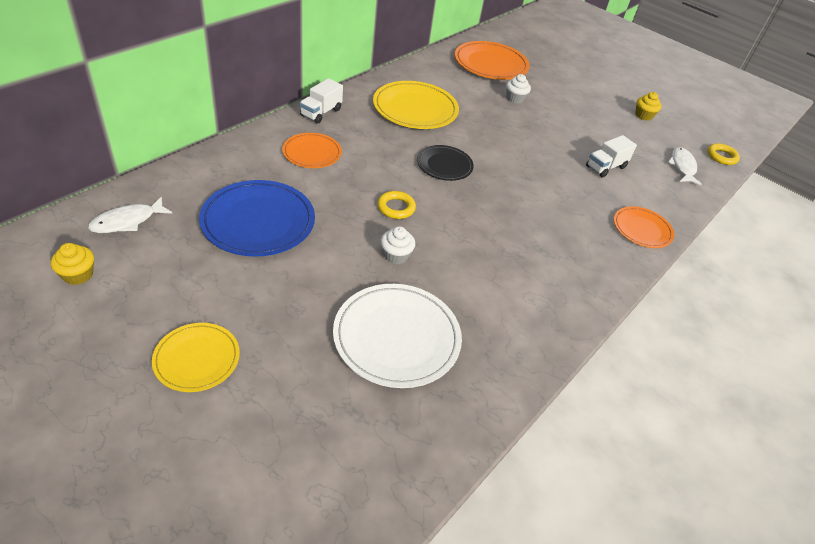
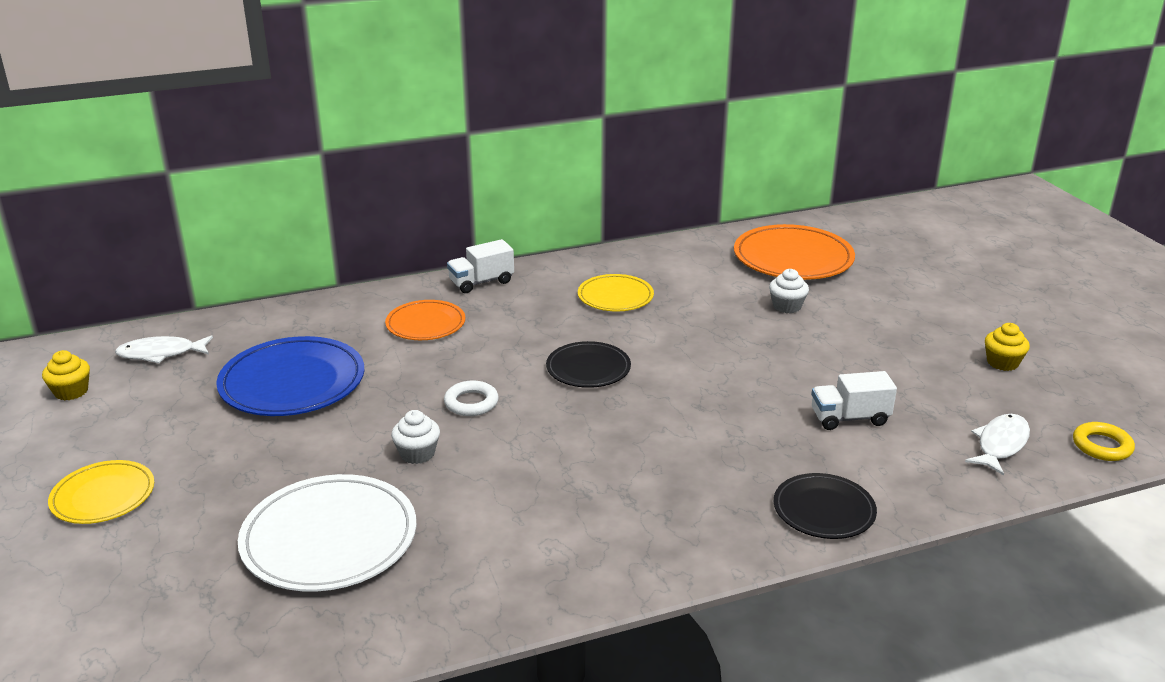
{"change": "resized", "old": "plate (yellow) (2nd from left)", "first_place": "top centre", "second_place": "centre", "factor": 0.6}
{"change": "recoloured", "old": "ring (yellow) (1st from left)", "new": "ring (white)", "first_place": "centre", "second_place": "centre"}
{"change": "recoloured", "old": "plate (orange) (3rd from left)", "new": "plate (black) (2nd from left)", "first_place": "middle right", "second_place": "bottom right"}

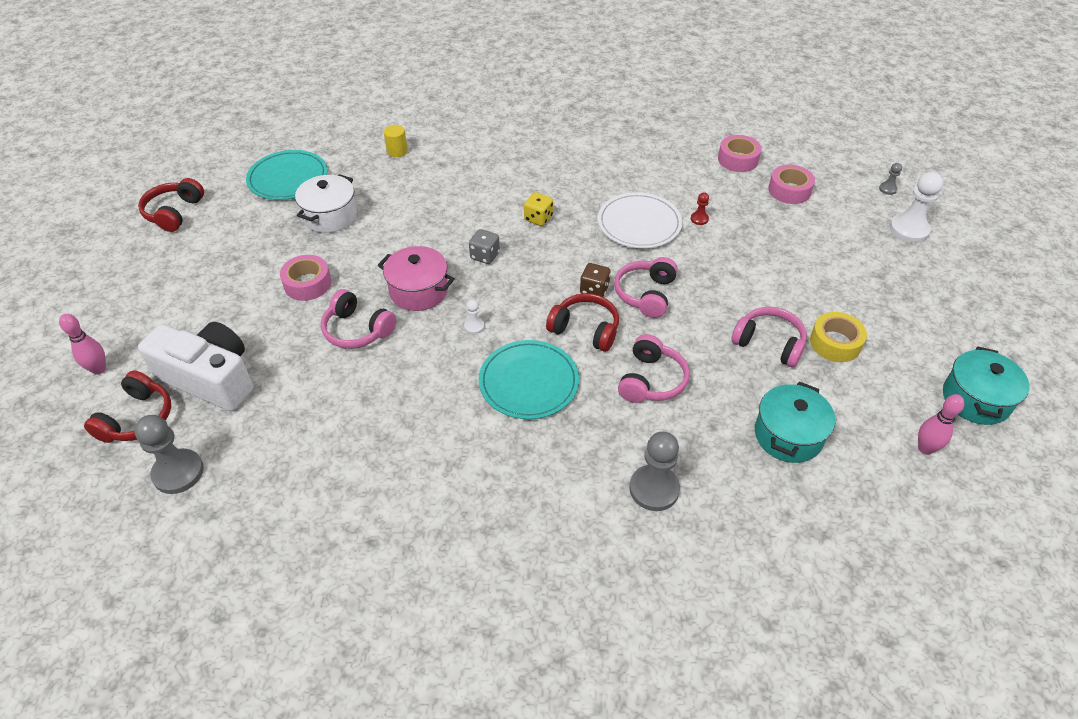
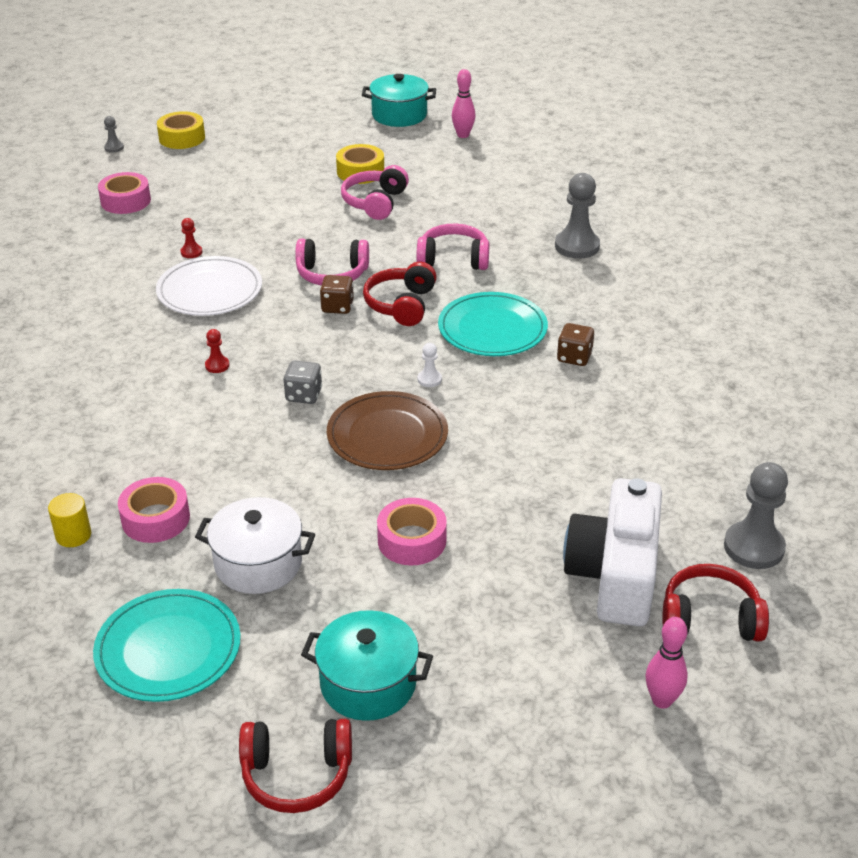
{"change": "removed", "old": "headphones (pink) (1st from left)", "first_place": "middle left"}
{"change": "replaced", "old": "pot (pink)", "new": "plate (brown)", "first_place": "centre", "second_place": "centre"}
{"change": "replaced", "old": "dice (yellow)", "new": "pawn (red) (2nd from left)", "first_place": "top centre", "second_place": "middle left"}
{"change": "moved", "old": "tape (pink) (2nd from left)", "first_place": "top right", "second_place": "middle left"}
{"change": "moved", "old": "pot (turquoise) (1st from left)", "first_place": "middle right", "second_place": "bottom centre"}
{"change": "replaced", "old": "pawn (white) (2nd from left)", "new": "tape (yellow) (1st from left)", "first_place": "top right", "second_place": "top left"}
{"change": "added", "new": "dice (brown) (2nd from left)", "second_place": "middle right"}

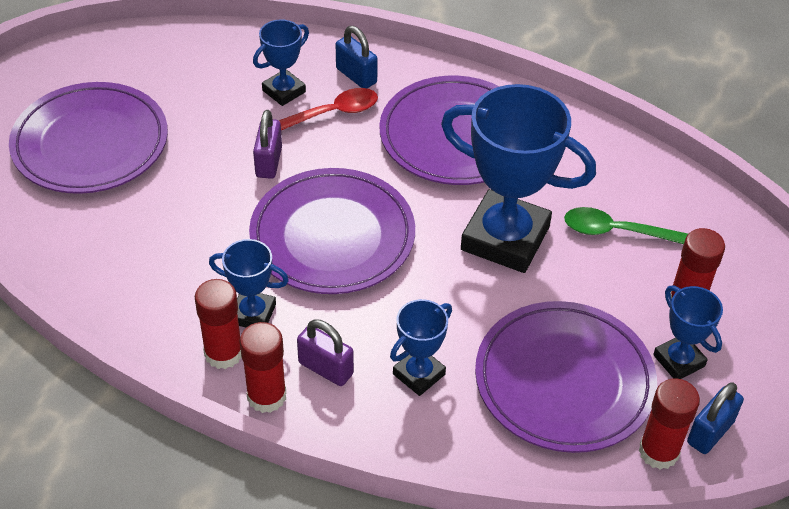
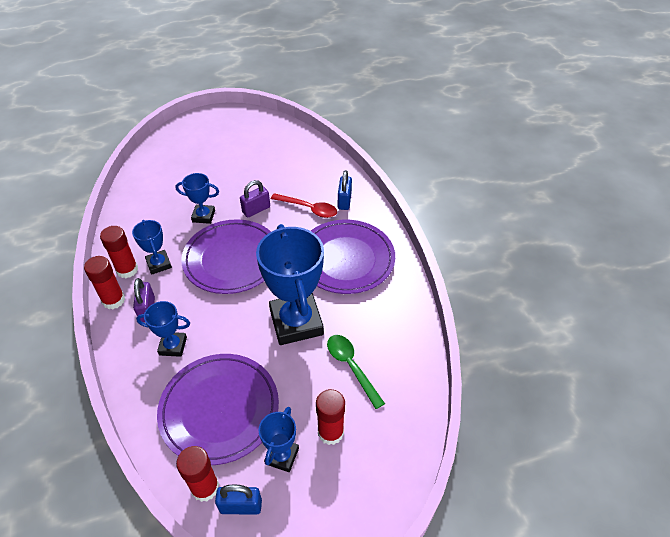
{"change": "removed", "old": "plate (purple) (1st from left)", "first_place": "top left"}
{"change": "moved", "old": "trophy (blue) (2nd from left in the first image)", "new": "trophy (blue) (3rd from left)", "first_place": "top centre", "second_place": "middle left"}

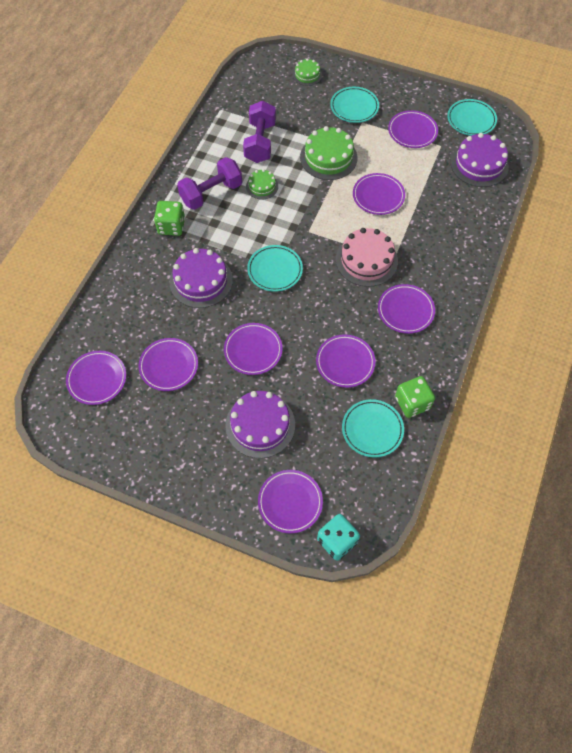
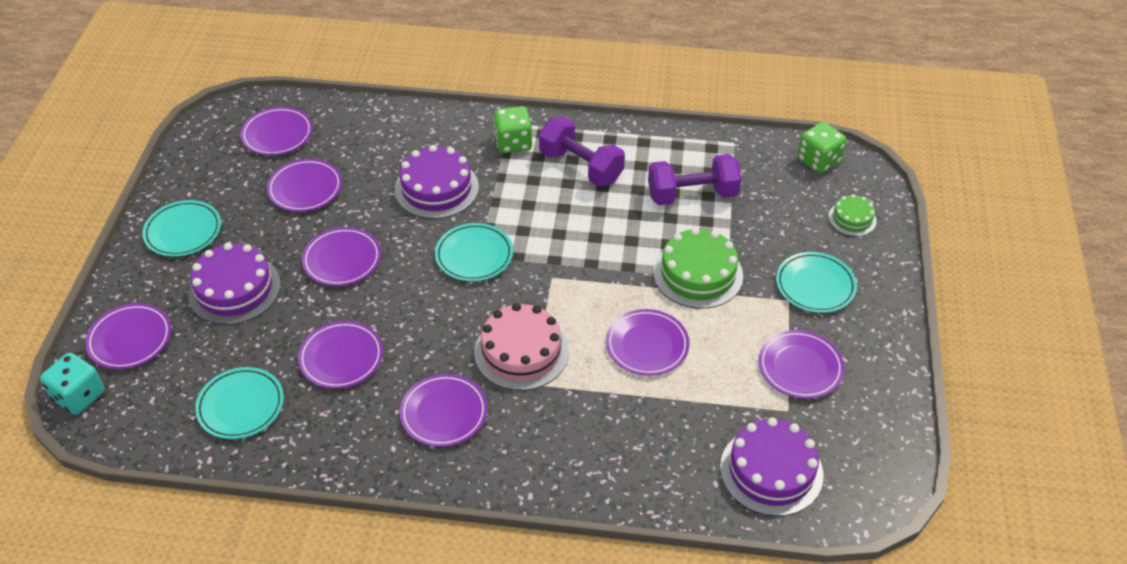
{"change": "removed", "old": "cake (green) (1st from left)", "first_place": "top centre"}
{"change": "moved", "old": "dice (green) (2nd from left)", "first_place": "middle right", "second_place": "top right"}
{"change": "moved", "old": "plate (turquoise) (4th from left in the first image)", "new": "plate (turquoise) (1st from left)", "first_place": "top right", "second_place": "middle left"}

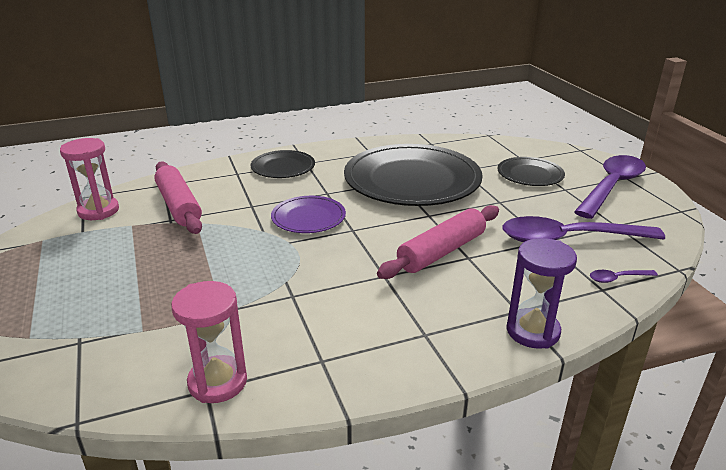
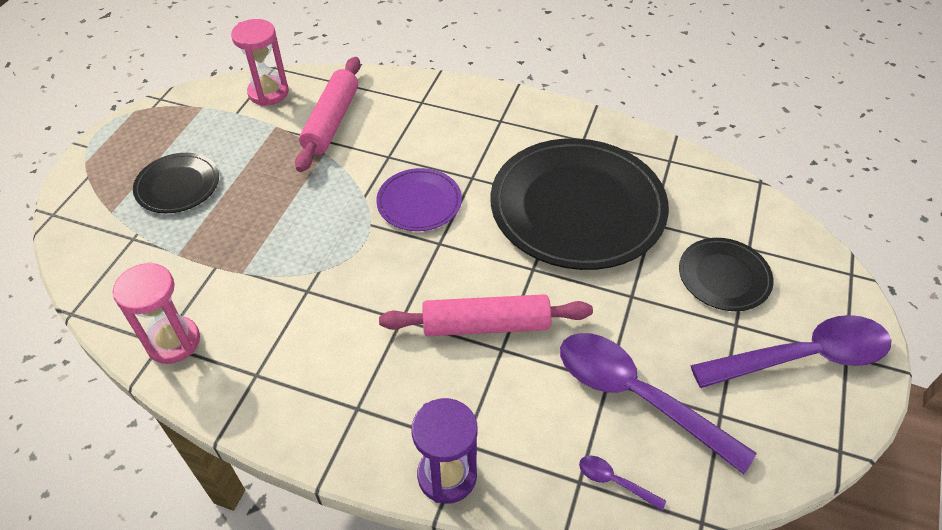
{"change": "moved", "old": "plate (black) (1st from left)", "first_place": "centre", "second_place": "middle left"}

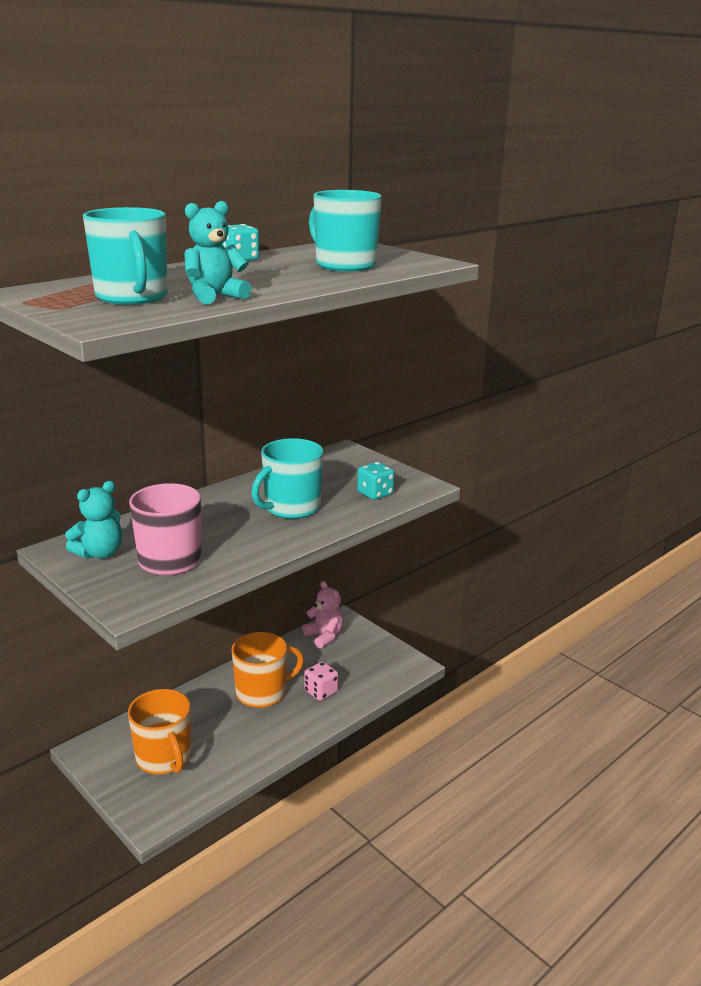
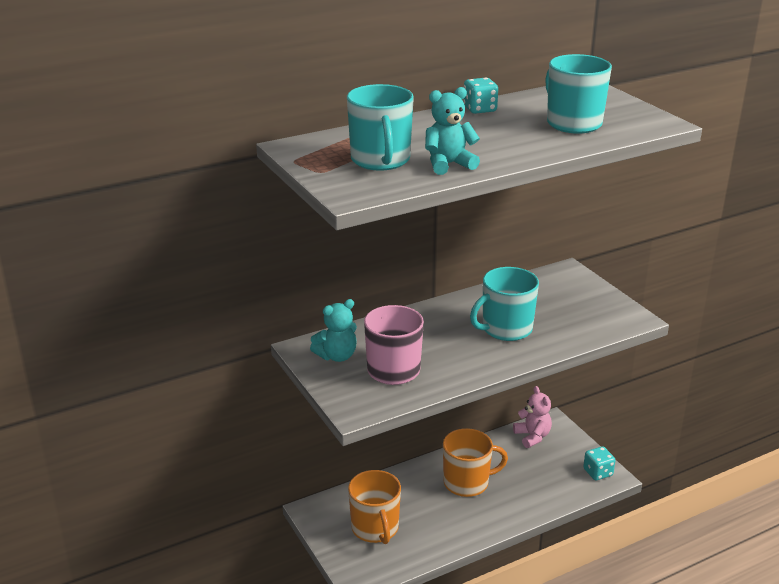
{"change": "removed", "old": "dice (pink)", "first_place": "bottom centre"}
{"change": "moved", "old": "dice (turquoise) (2nd from left)", "first_place": "centre", "second_place": "bottom right"}

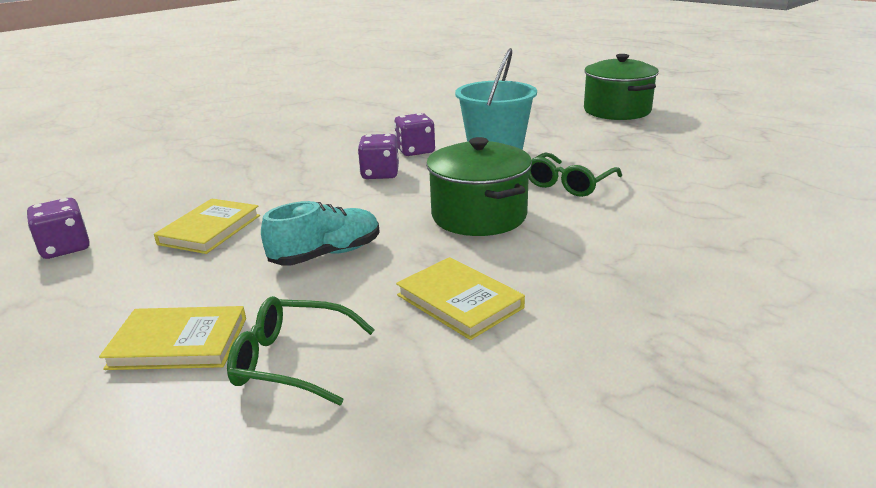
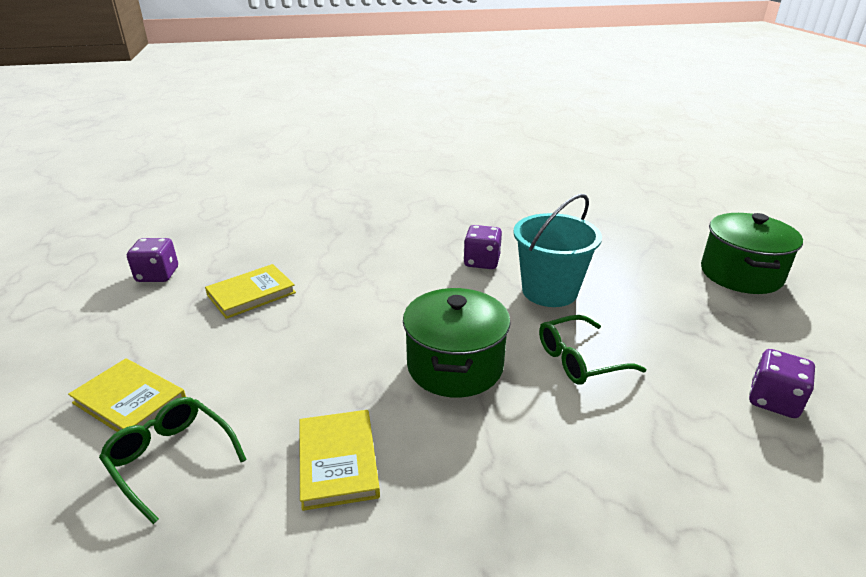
{"change": "removed", "old": "shoe (turquoise)", "first_place": "centre"}
{"change": "moved", "old": "dice (purple) (2nd from left in the first image)", "new": "dice (purple) (3rd from left)", "first_place": "top centre", "second_place": "middle right"}

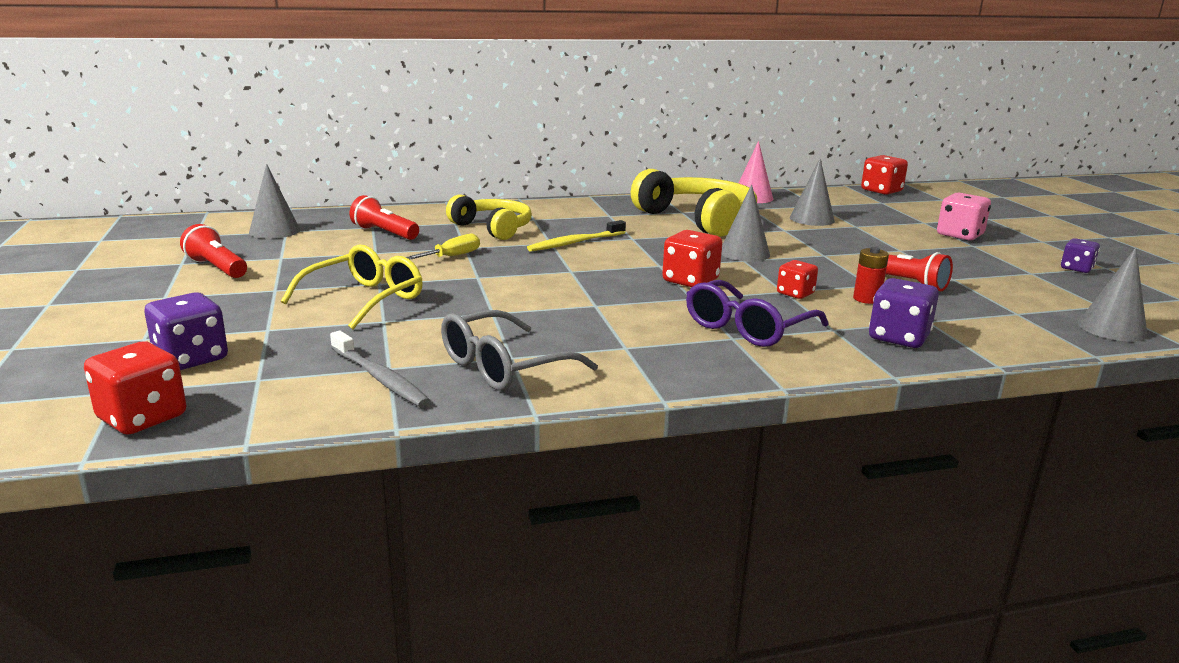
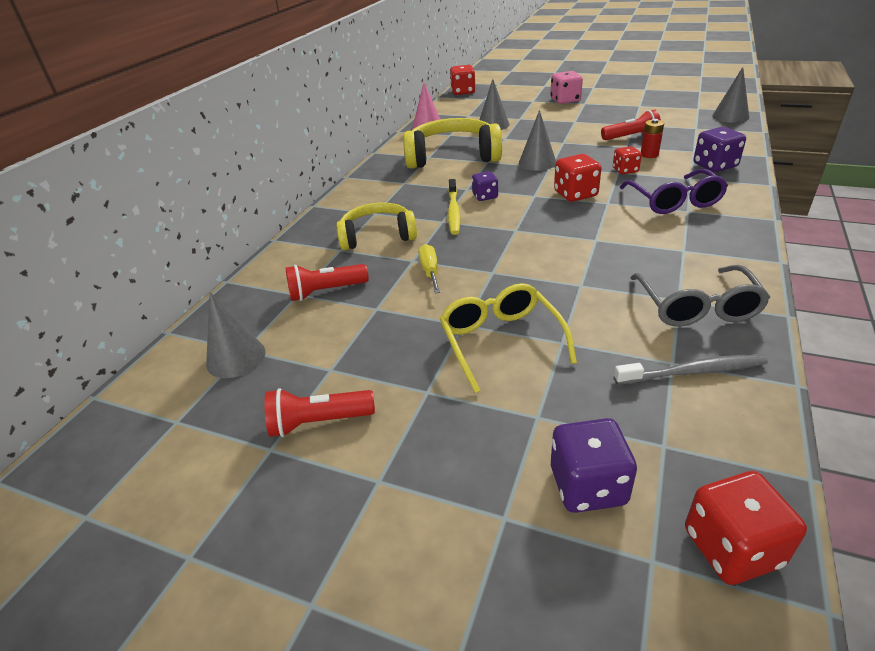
{"change": "moved", "old": "dice (purple) (3rd from left in the first image)", "new": "dice (purple) (1st from left)", "first_place": "middle right", "second_place": "top centre"}

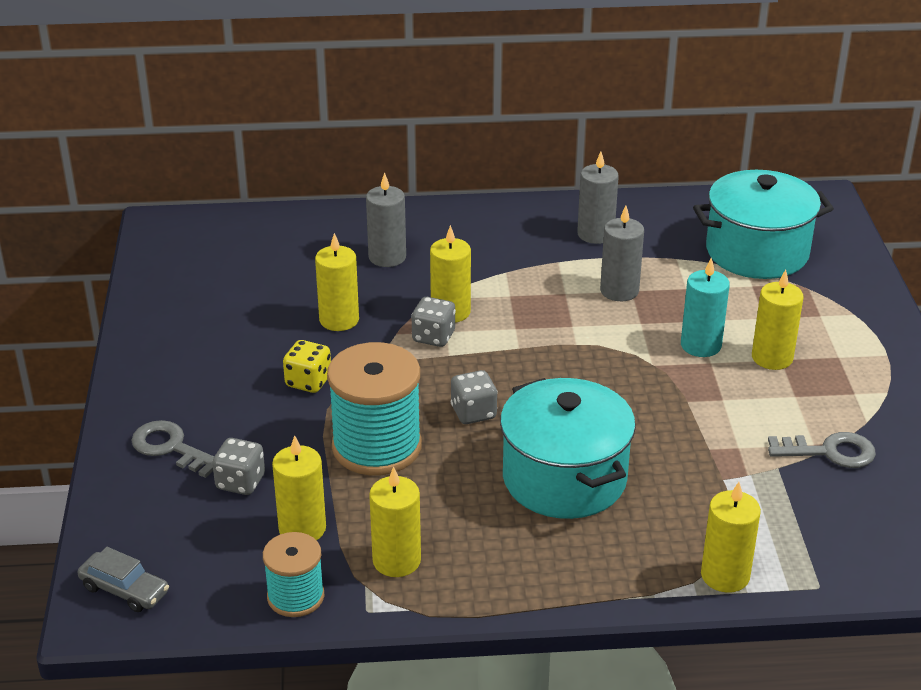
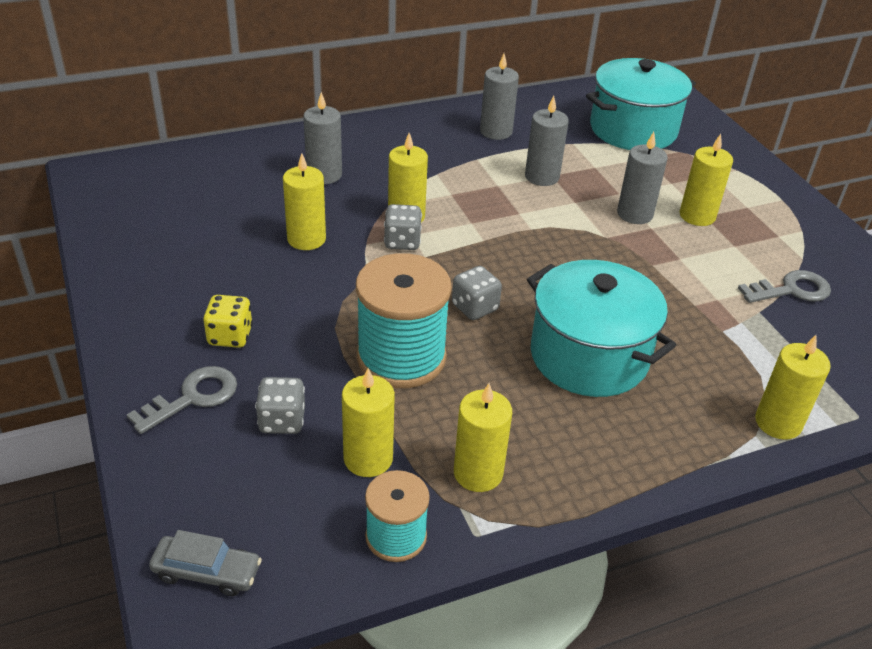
{"change": "turned", "old": "key (grey) (1st from left)", "first_place": "middle left", "second_place": "middle left", "degrees": 120}
{"change": "moved", "old": "dice (yellow)", "first_place": "centre", "second_place": "middle left"}
{"change": "recoloured", "old": "candle (turquoise)", "new": "candle (grey) (4th from left)", "first_place": "middle right", "second_place": "top right"}

